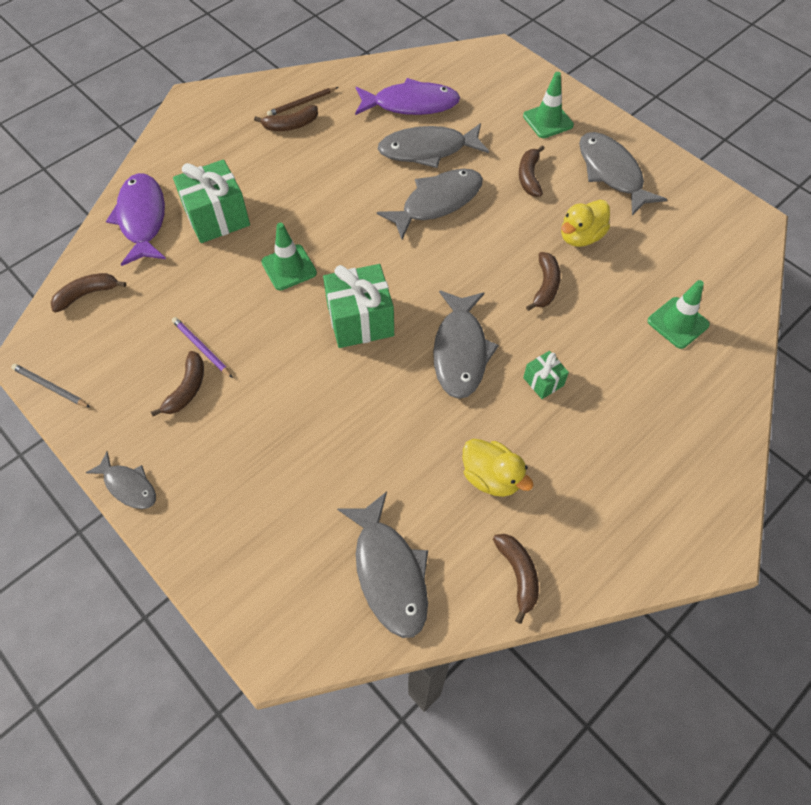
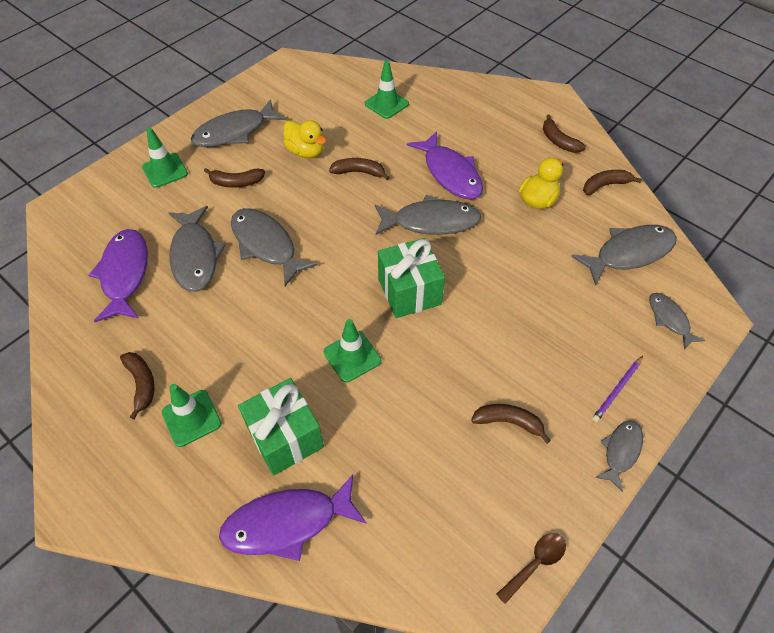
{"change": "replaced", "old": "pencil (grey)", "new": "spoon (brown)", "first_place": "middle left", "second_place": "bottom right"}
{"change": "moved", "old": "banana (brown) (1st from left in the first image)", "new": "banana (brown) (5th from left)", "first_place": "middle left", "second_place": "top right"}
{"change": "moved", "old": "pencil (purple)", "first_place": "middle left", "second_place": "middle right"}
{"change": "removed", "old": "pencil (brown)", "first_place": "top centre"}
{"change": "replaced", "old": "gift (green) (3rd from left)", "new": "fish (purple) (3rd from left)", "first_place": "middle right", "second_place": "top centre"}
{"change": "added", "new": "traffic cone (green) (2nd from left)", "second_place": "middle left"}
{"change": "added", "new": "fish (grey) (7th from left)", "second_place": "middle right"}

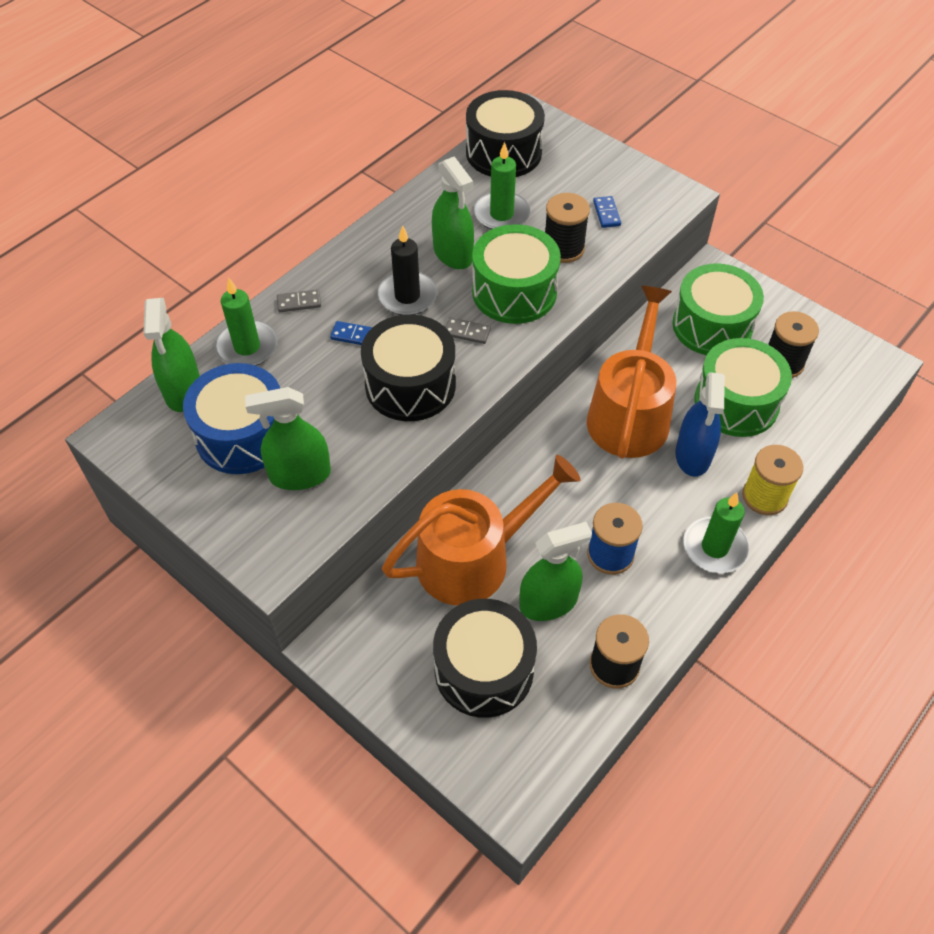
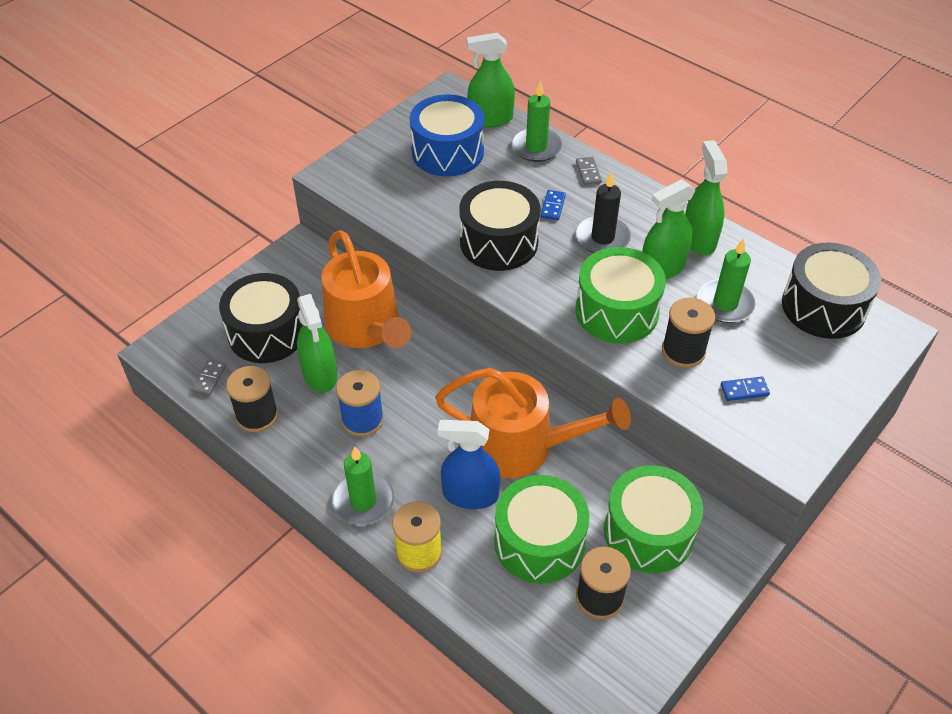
{"change": "moved", "old": "spray bottle (green) (2nd from left in the first image)", "new": "spray bottle (green) (4th from left)", "first_place": "middle left", "second_place": "top right"}
{"change": "moved", "old": "domino (grey) (2nd from left in the first image)", "new": "domino (grey) (1st from left)", "first_place": "centre", "second_place": "middle left"}

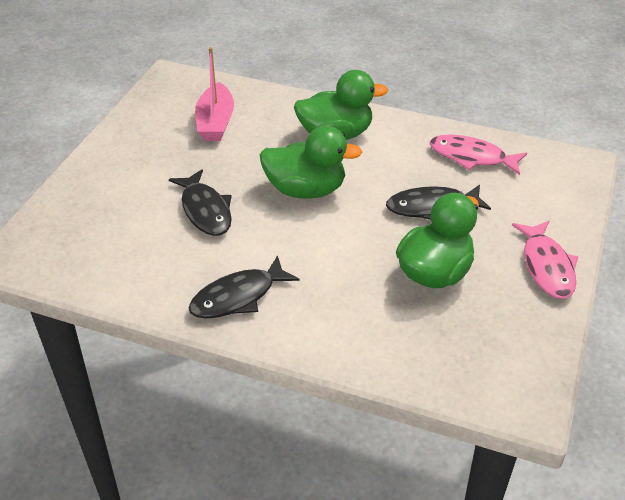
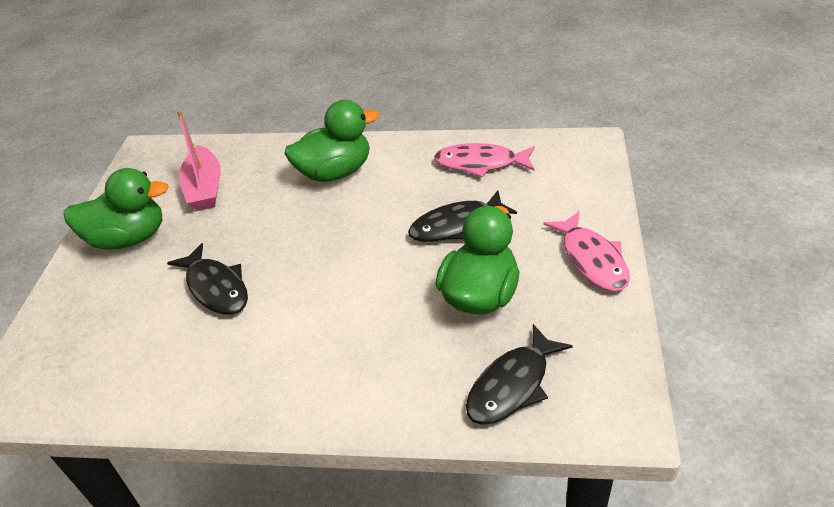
{"change": "moved", "old": "fish (black) (2nd from left in the first image)", "new": "fish (black) (3rd from left)", "first_place": "centre", "second_place": "bottom centre"}
{"change": "moved", "old": "duck (green) (1st from left)", "first_place": "top centre", "second_place": "middle left"}

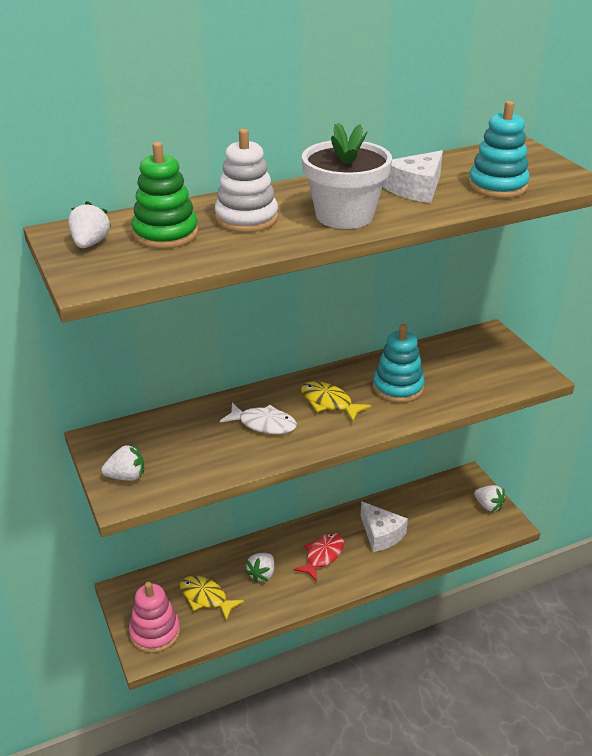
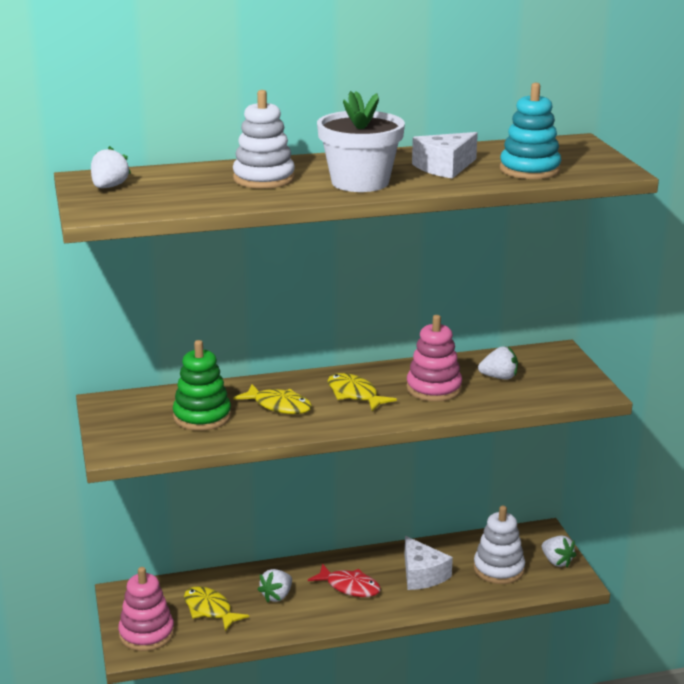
{"change": "moved", "old": "strawberry (white) (2nd from left in the first image)", "new": "strawberry (white) (3rd from left)", "first_place": "middle left", "second_place": "middle right"}
{"change": "moved", "old": "stacking toy (green)", "first_place": "top left", "second_place": "middle left"}
{"change": "recoloured", "old": "fish (white)", "new": "fish (yellow) (2nd from left)", "first_place": "centre", "second_place": "centre"}
{"change": "turned", "old": "fish (red)", "first_place": "bottom centre", "second_place": "bottom centre", "degrees": 75}
{"change": "recoloured", "old": "stacking toy (turquoise) (1st from left)", "new": "stacking toy (pink) (2nd from left)", "first_place": "middle right", "second_place": "centre"}
{"change": "added", "new": "stacking toy (white) (2nd from left)", "second_place": "bottom right"}

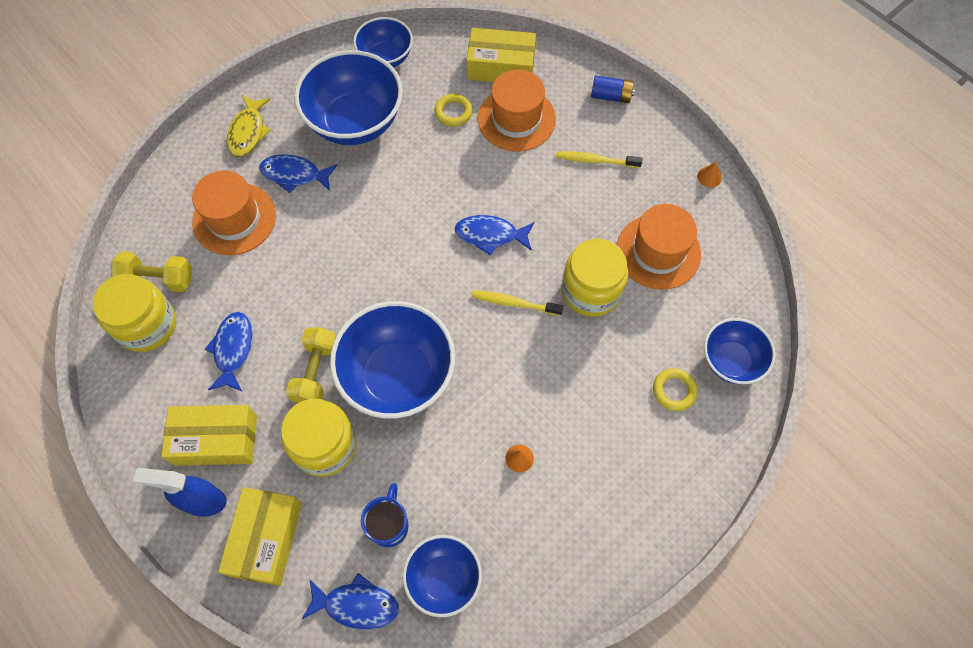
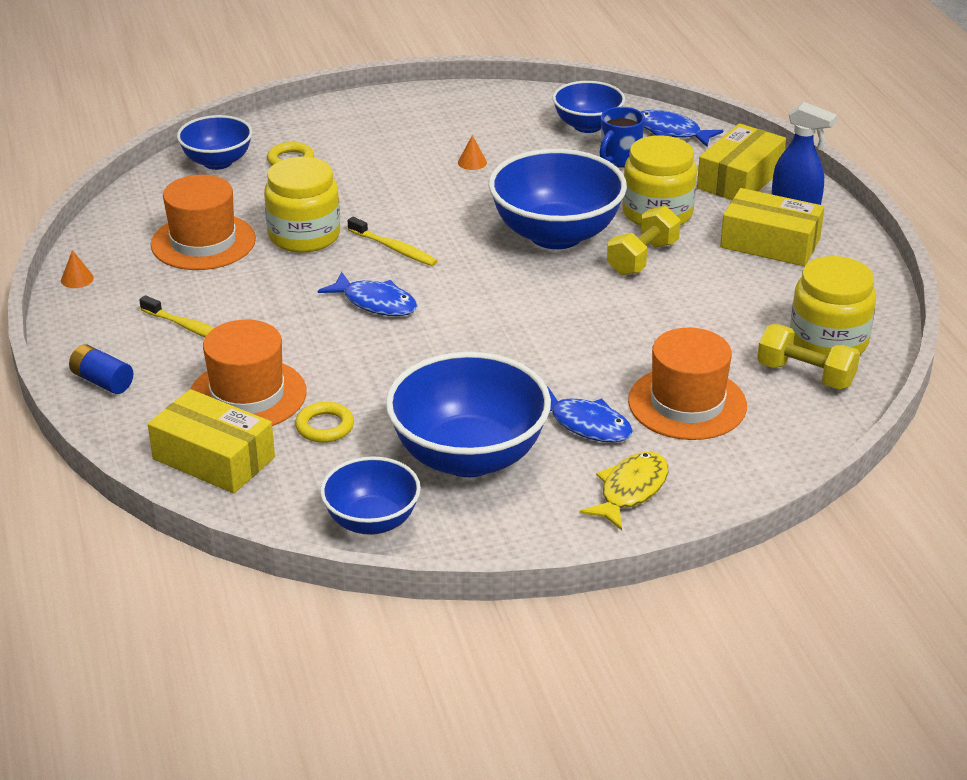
{"change": "removed", "old": "fish (blue) (1st from left)", "first_place": "middle left"}

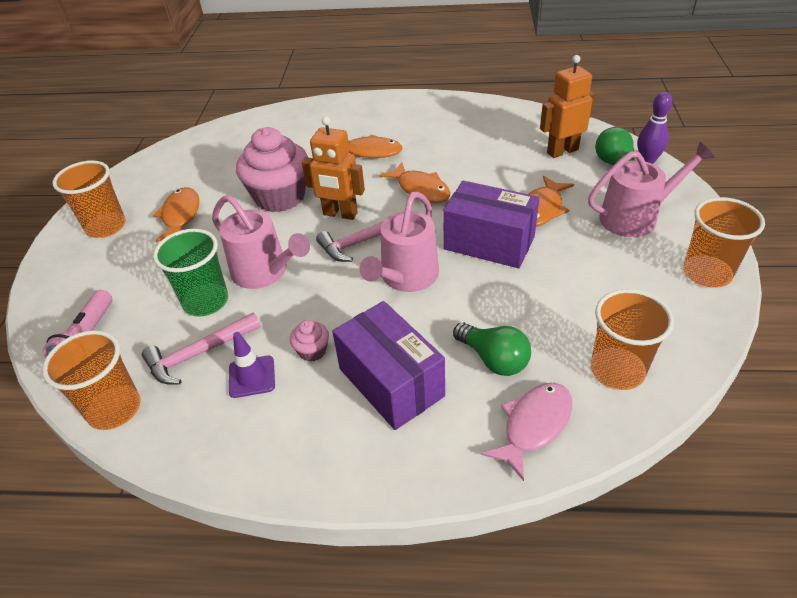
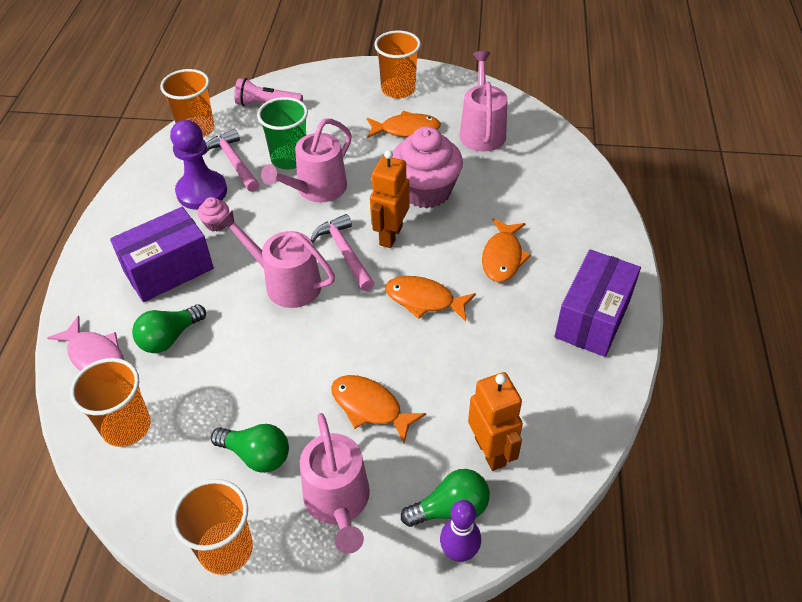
{"change": "replaced", "old": "traffic cone (purple)", "new": "pawn (purple)", "first_place": "middle left", "second_place": "top left"}
{"change": "turned", "old": "fish (orange) (3rd from left)", "first_place": "top centre", "second_place": "centre", "degrees": 60}
{"change": "moved", "old": "box (purple) (2nd from left)", "first_place": "centre", "second_place": "middle right"}
{"change": "added", "new": "light bulb (green) (2nd from left)", "second_place": "bottom left"}
{"change": "added", "new": "watering can (pink) (4th from left)", "second_place": "top centre"}

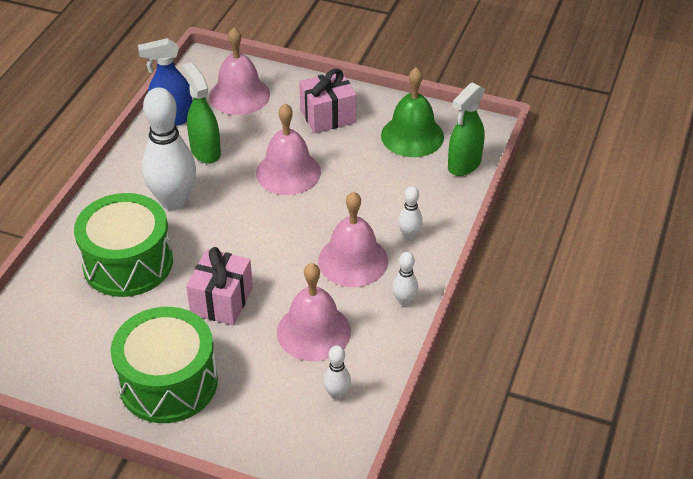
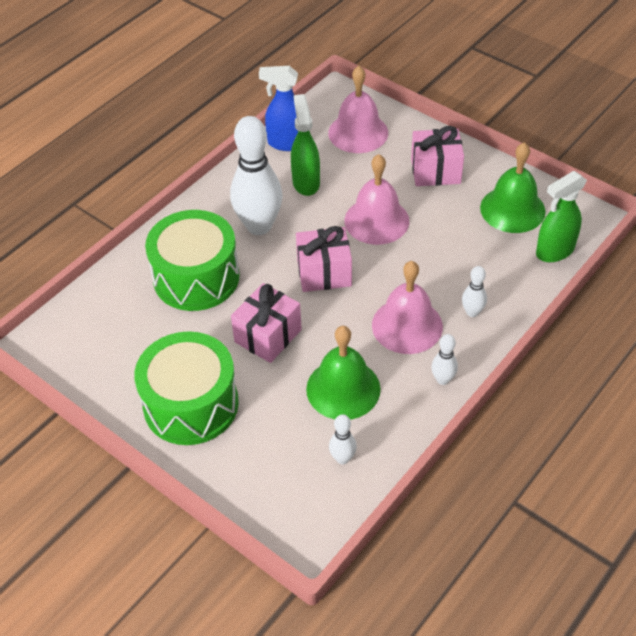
{"change": "recoloured", "old": "bell (pink) (3rd from left)", "new": "bell (green) (1st from left)", "first_place": "centre", "second_place": "centre"}
{"change": "added", "new": "gift (pink) (2nd from left)", "second_place": "centre"}

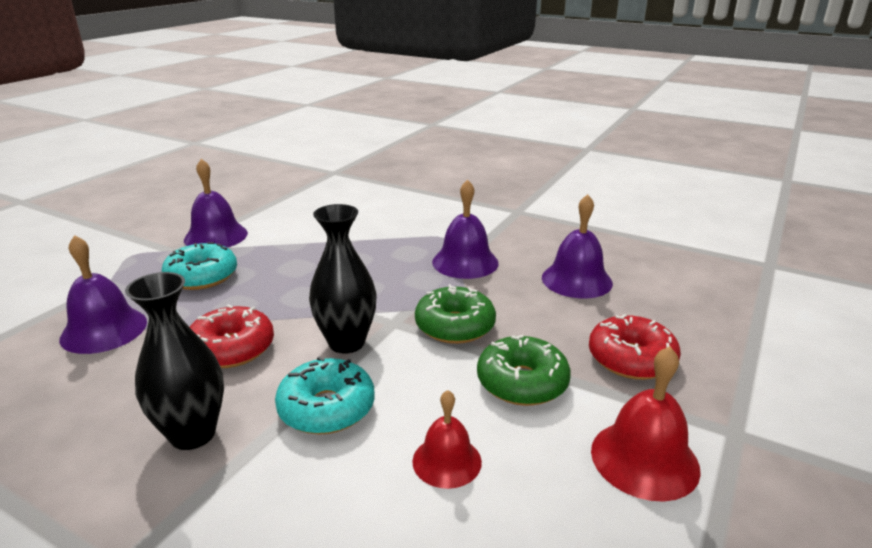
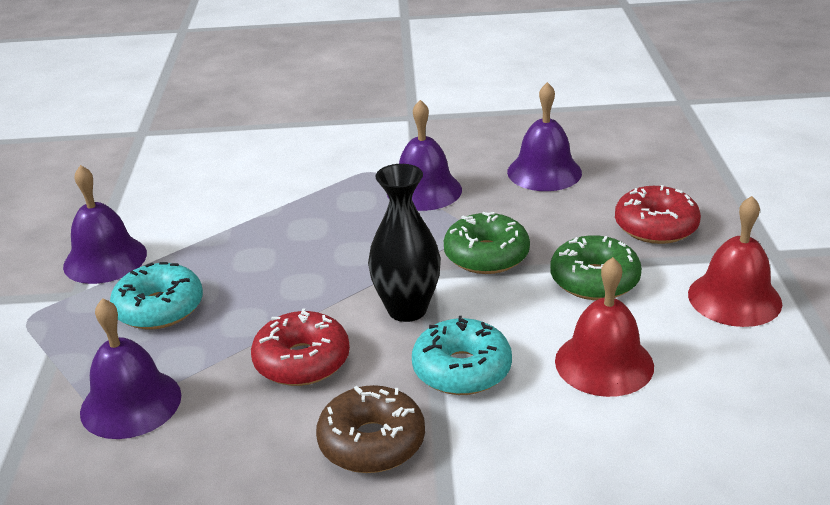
{"change": "replaced", "old": "vase (black) (1st from left)", "new": "donut (brown)", "first_place": "middle left", "second_place": "bottom centre"}
{"change": "resized", "old": "bell (red) (1st from left)", "first_place": "bottom centre", "second_place": "middle right", "factor": 1.52}

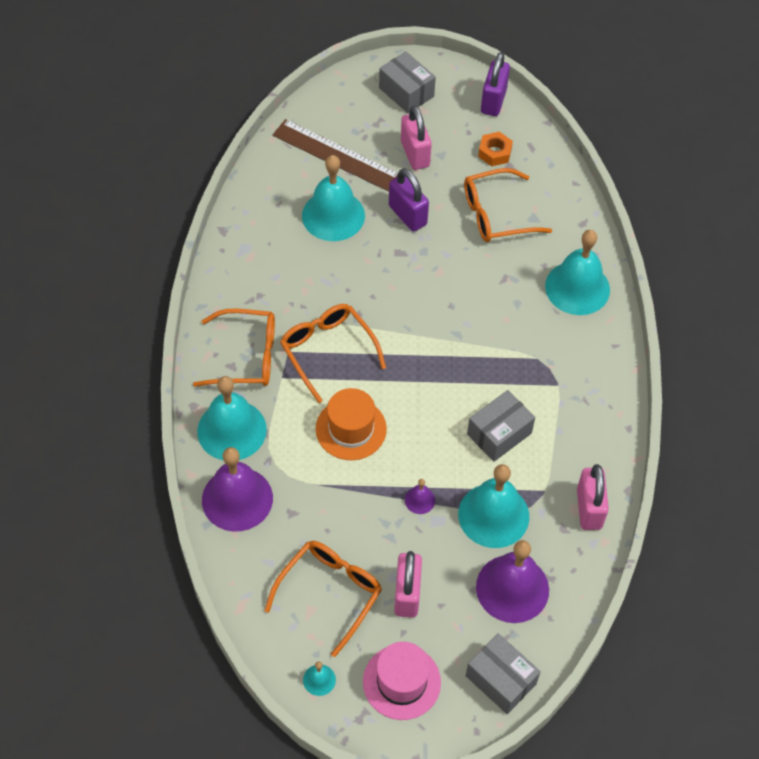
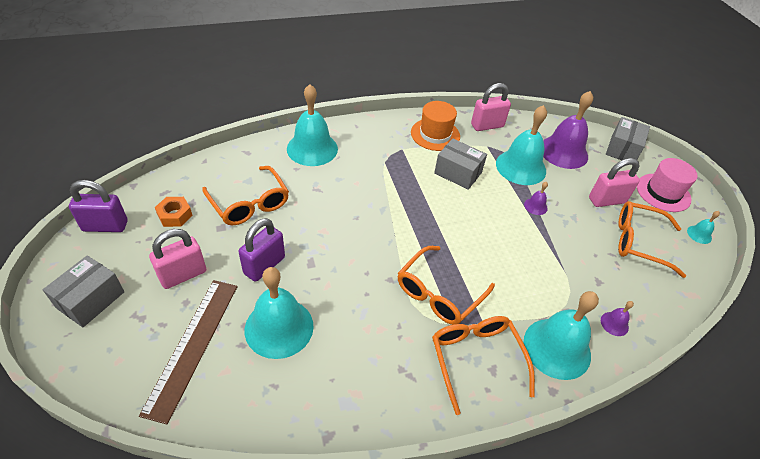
{"change": "resized", "old": "bell (purple) (1st from left in the first image)", "first_place": "middle left", "second_place": "bottom right", "factor": 0.43}
{"change": "moved", "old": "hat (orange)", "first_place": "centre", "second_place": "top centre"}

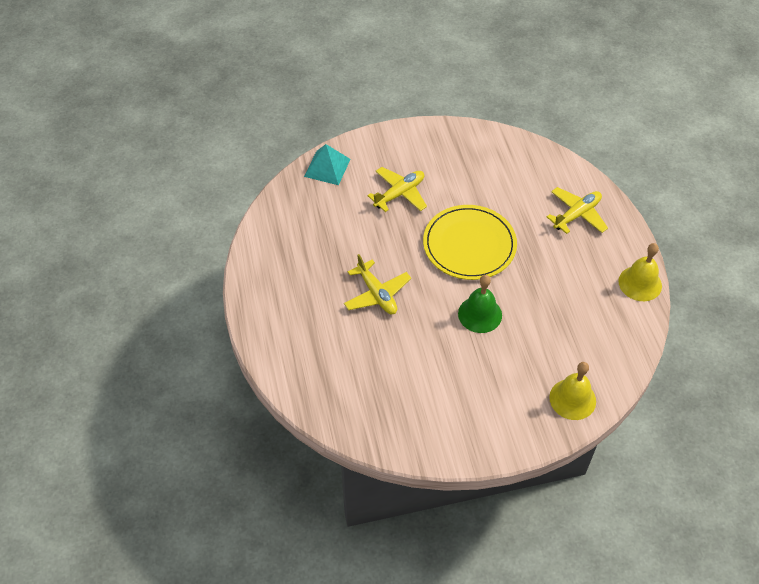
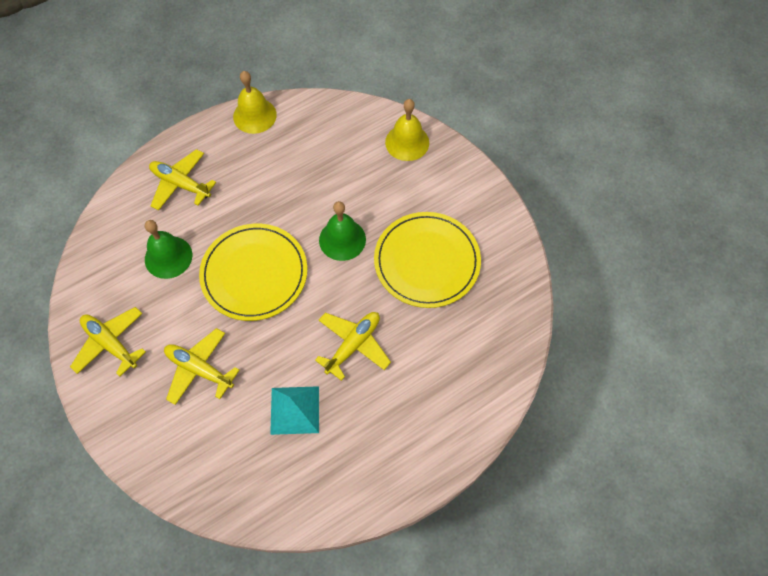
{"change": "moved", "old": "pyramid (turquoise)", "first_place": "top centre", "second_place": "bottom centre"}
{"change": "added", "new": "plane (yellow) (1st from left)", "second_place": "middle left"}
{"change": "added", "new": "bell (green) (1st from left)", "second_place": "middle left"}
{"change": "added", "new": "plate (yellow) (2nd from left)", "second_place": "centre"}

